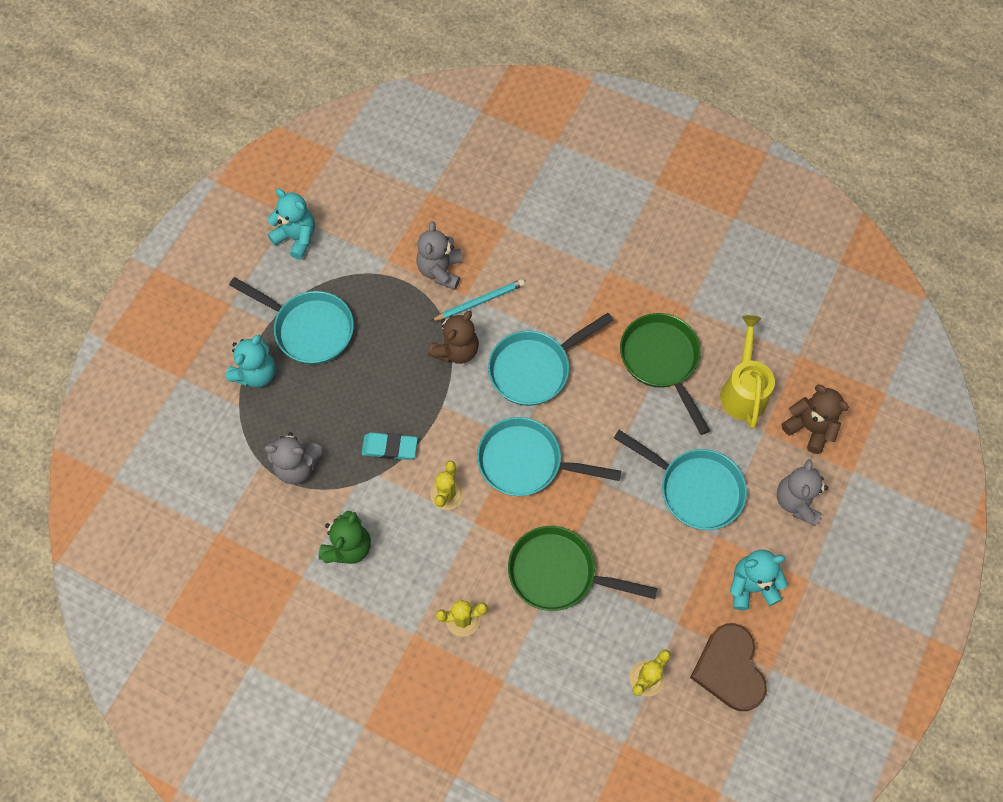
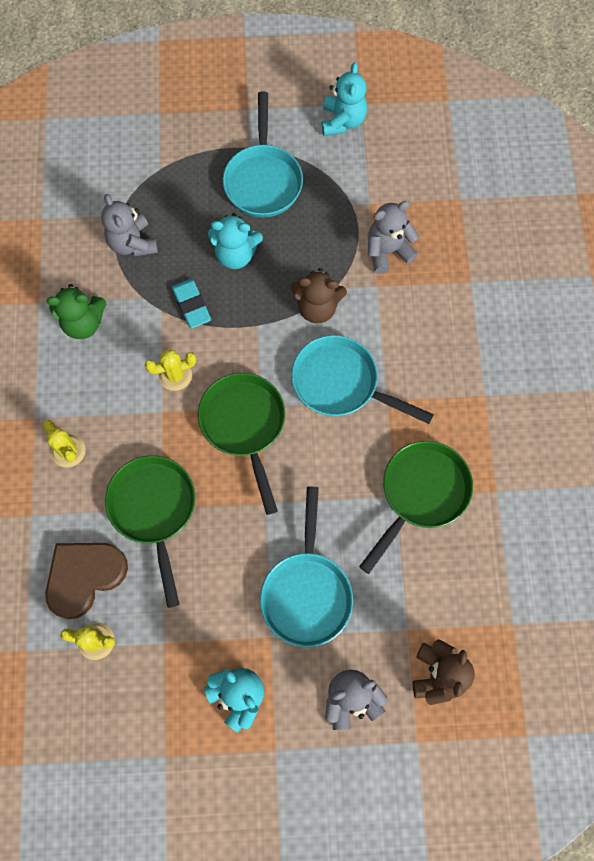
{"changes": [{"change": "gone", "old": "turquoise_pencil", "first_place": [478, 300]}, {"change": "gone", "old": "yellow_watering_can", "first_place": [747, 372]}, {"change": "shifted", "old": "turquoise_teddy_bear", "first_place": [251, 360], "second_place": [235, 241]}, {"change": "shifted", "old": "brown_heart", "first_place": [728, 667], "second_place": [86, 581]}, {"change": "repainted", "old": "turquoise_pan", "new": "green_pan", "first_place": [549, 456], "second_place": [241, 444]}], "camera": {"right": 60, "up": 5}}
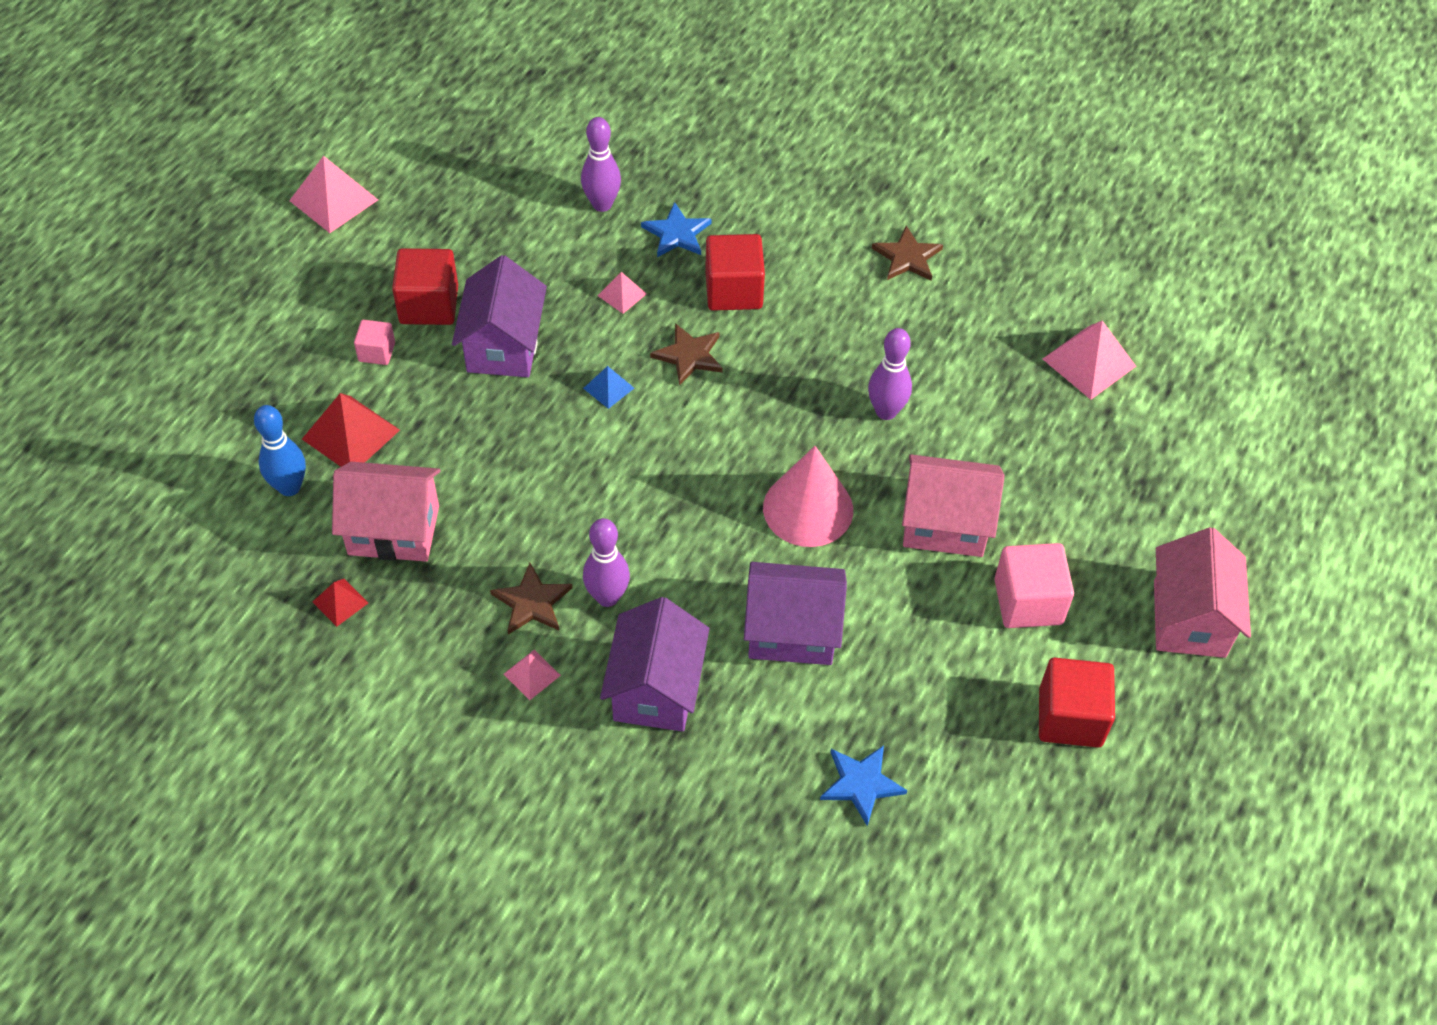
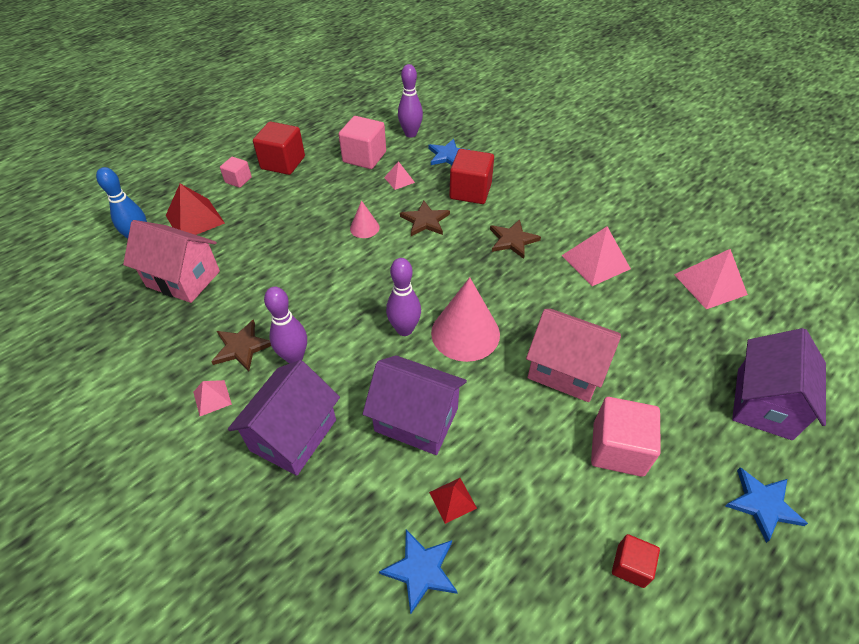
{"changes": [{"change": "new", "new": "pink_cube", "second_place": [362, 142]}, {"change": "shifted", "old": "pink_pyramid", "first_place": [333, 194], "second_place": [596, 256]}, {"change": "shifted", "old": "red_pyramid", "first_place": [340, 603], "second_place": [453, 501]}, {"change": "shifted", "old": "purple_house", "first_place": [499, 316], "second_place": [779, 384]}, {"change": "shifted", "old": "purple_bowling_pin", "first_place": [890, 374], "second_place": [403, 297]}, {"change": "shifted", "old": "brown_star", "first_place": [907, 253], "second_place": [515, 239]}, {"change": "swapped", "old": "blue_pyramid", "new": "pink_cone", "first_place": [608, 387], "second_place": [364, 219]}, {"change": "swapped", "old": "pink_house", "new": "blue_star", "first_place": [1202, 592], "second_place": [766, 505]}, {"change": "scaled", "old": "red_cube", "first_place": [1077, 702], "second_place": [636, 561], "factor": 0.56}], "camera": {"right": 20, "up": -5}}
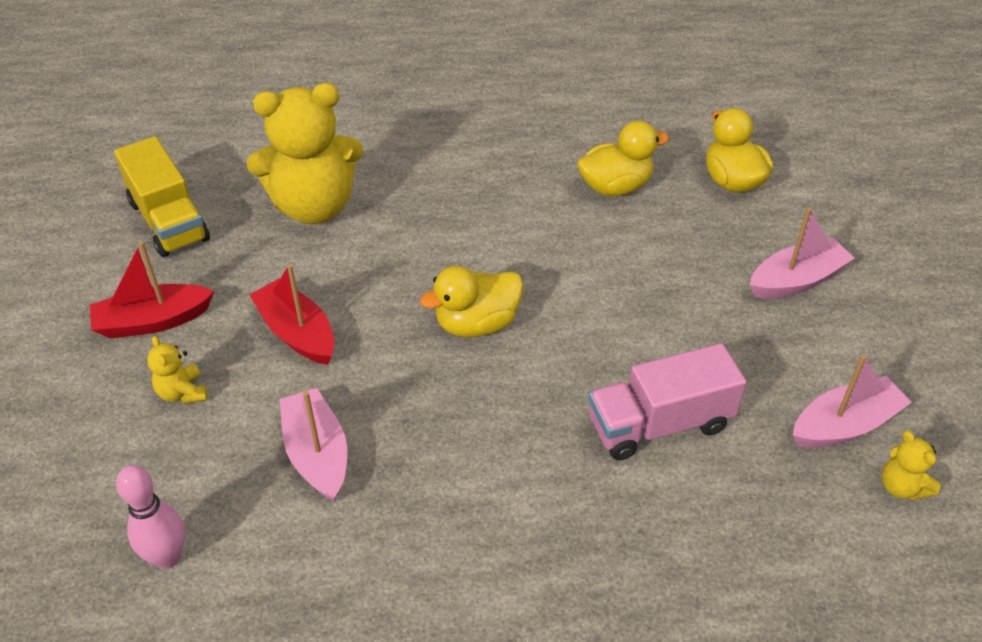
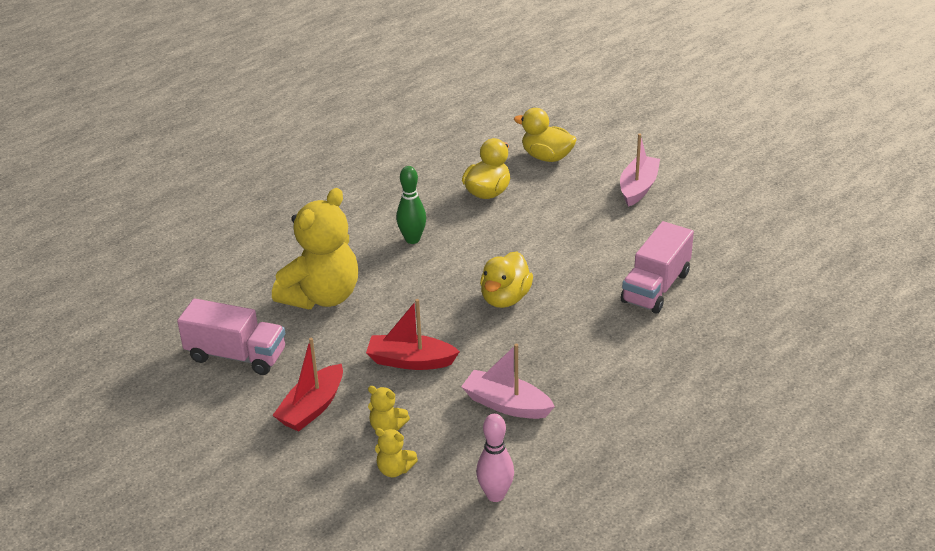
{"changes": [{"change": "gone", "old": "pink_boat", "first_place": [852, 401]}, {"change": "new", "new": "green_bowling_pin", "second_place": [411, 205]}, {"change": "shifted", "old": "yellow_teddy_bear", "first_place": [911, 465], "second_place": [396, 452]}, {"change": "repainted", "old": "yellow_truck", "new": "pink_truck", "first_place": [162, 196], "second_place": [231, 336]}], "camera": {"right": -40, "up": -10}}
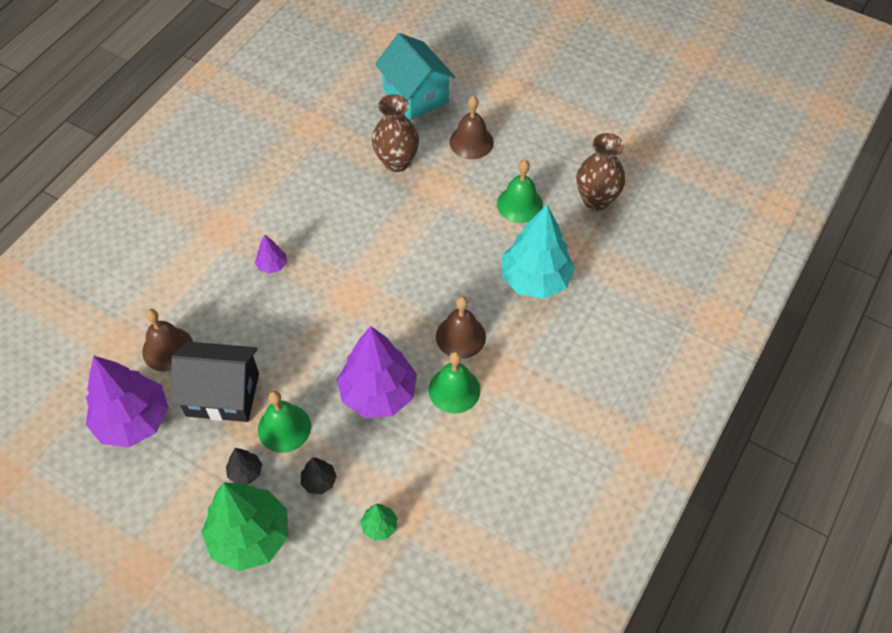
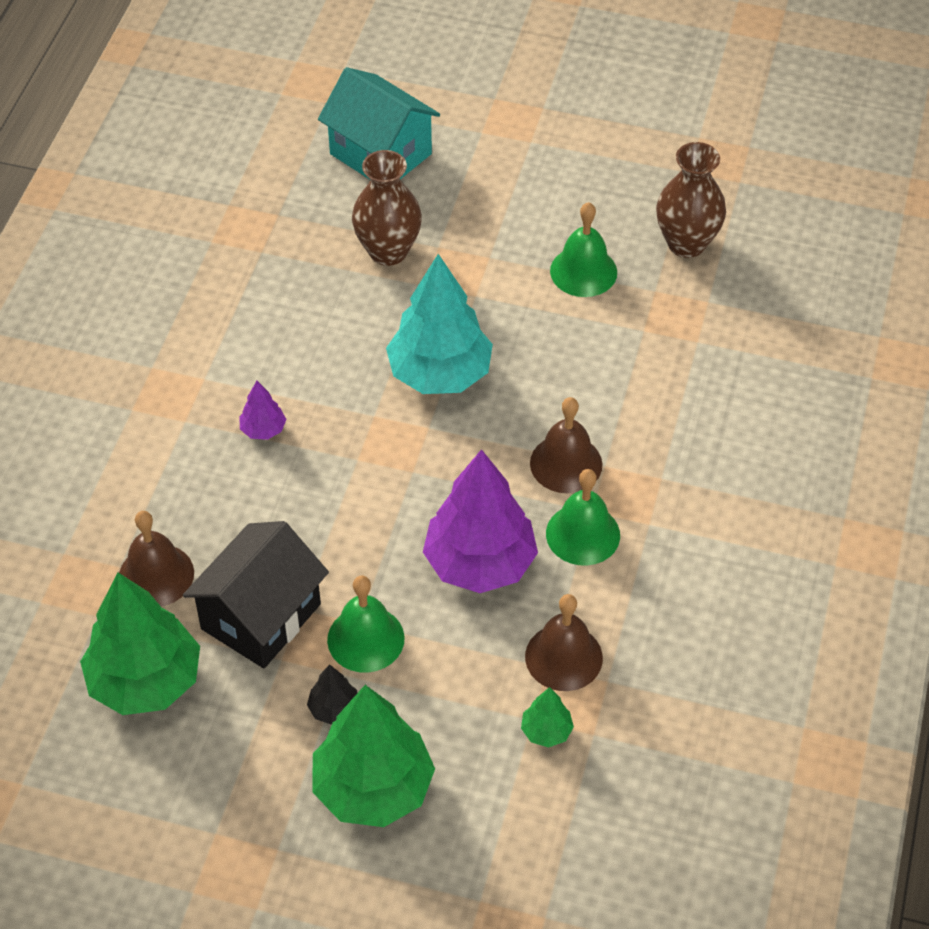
{"changes": [{"change": "gone", "old": "black_tree", "first_place": [319, 475]}, {"change": "shifted", "old": "brown_bell", "first_place": [471, 127], "second_place": [564, 642]}, {"change": "shifted", "old": "turquoise_tree", "first_place": [538, 251], "second_place": [439, 324]}, {"change": "repainted", "old": "purple_tree", "new": "green_tree", "first_place": [127, 401], "second_place": [140, 643]}, {"change": "rotated", "old": "black_house", "first_place": [215, 381], "second_place": [256, 594], "degrees": -45}], "camera": {"right": -15, "up": -5}}
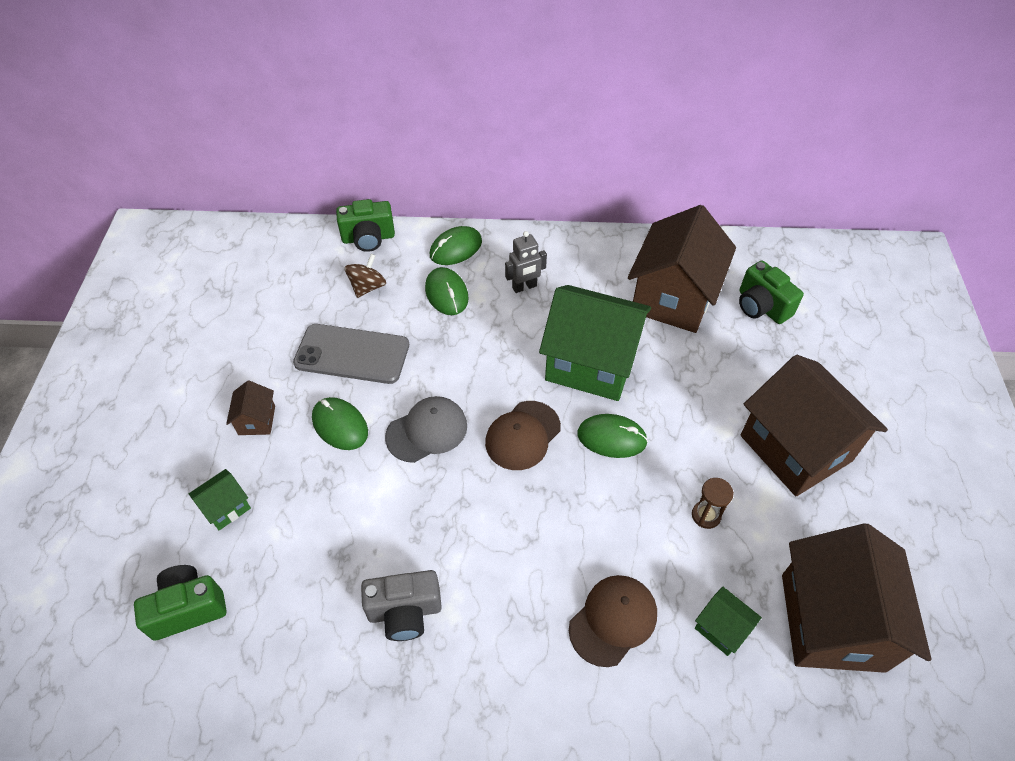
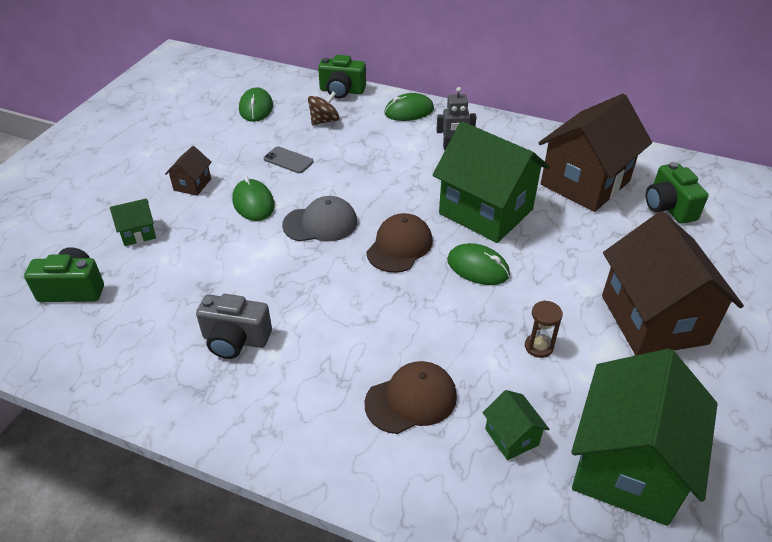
{"changes": [{"change": "shifted", "old": "green_mouse", "first_place": [447, 291], "second_place": [256, 104]}, {"change": "repainted", "old": "brown_house", "new": "green_house", "first_place": [857, 598], "second_place": [644, 437]}, {"change": "rotated", "old": "brown_cap", "first_place": [523, 435], "second_place": [399, 243], "degrees": 150}, {"change": "scaled", "old": "grey_phone", "first_place": [351, 354], "second_place": [289, 159], "factor": 0.51}], "camera": {"right": 20, "up": -10}}
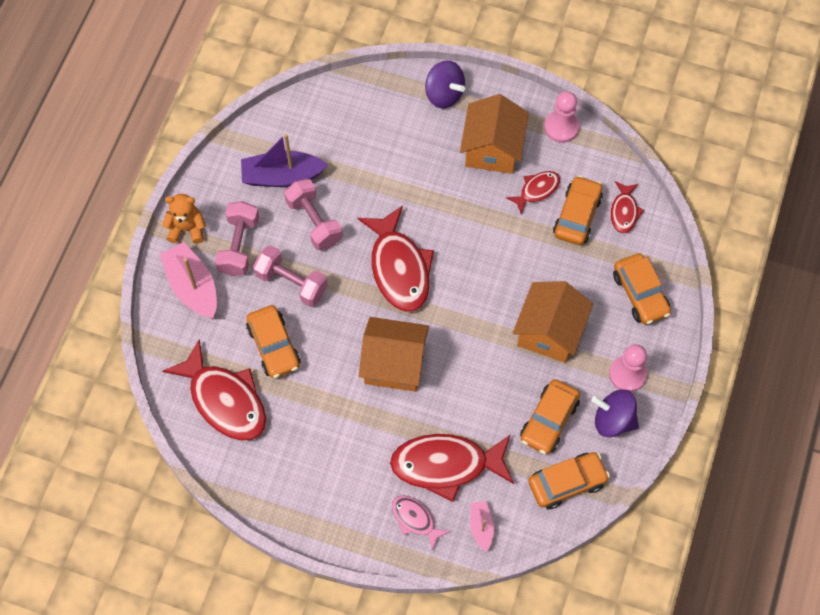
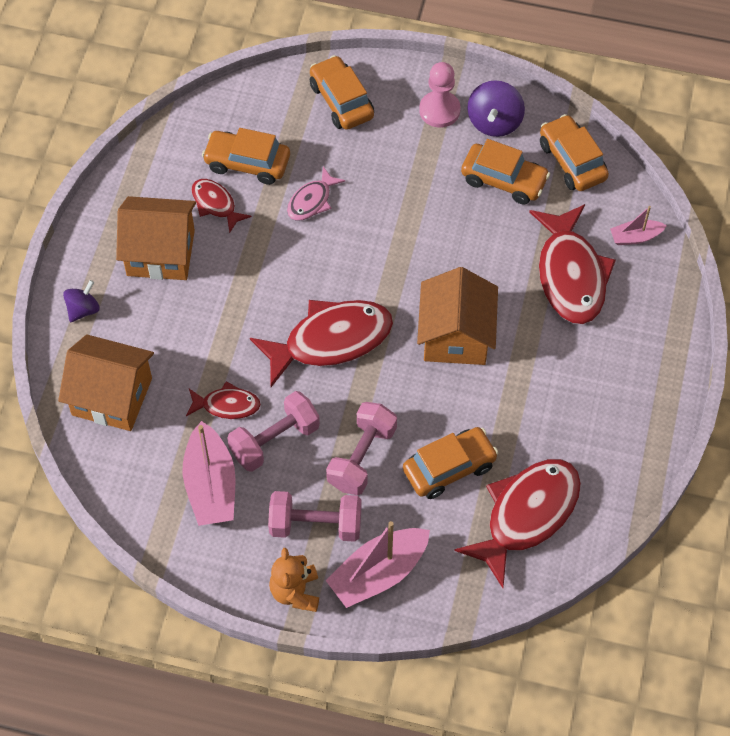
{"changes": [{"change": "gone", "old": "pink_pawn", "first_place": [561, 117]}, {"change": "shifted", "old": "pink_fish", "first_place": [421, 522], "second_place": [316, 194]}, {"change": "shifted", "old": "orange_house", "first_place": [553, 322], "second_place": [106, 382]}, {"change": "shifted", "old": "red_fish", "first_place": [627, 207], "second_place": [223, 400]}, {"change": "repainted", "old": "purple_boat", "new": "pink_boat", "first_place": [284, 160], "second_place": [209, 473]}, {"change": "rotated", "old": "orange_car", "first_place": [642, 289], "second_place": [342, 92], "degrees": -90}, {"change": "scaled", "old": "purple_spinning_top", "first_place": [445, 84], "second_place": [81, 301], "factor": 0.65}], "camera": {"right": -95, "up": -5}}
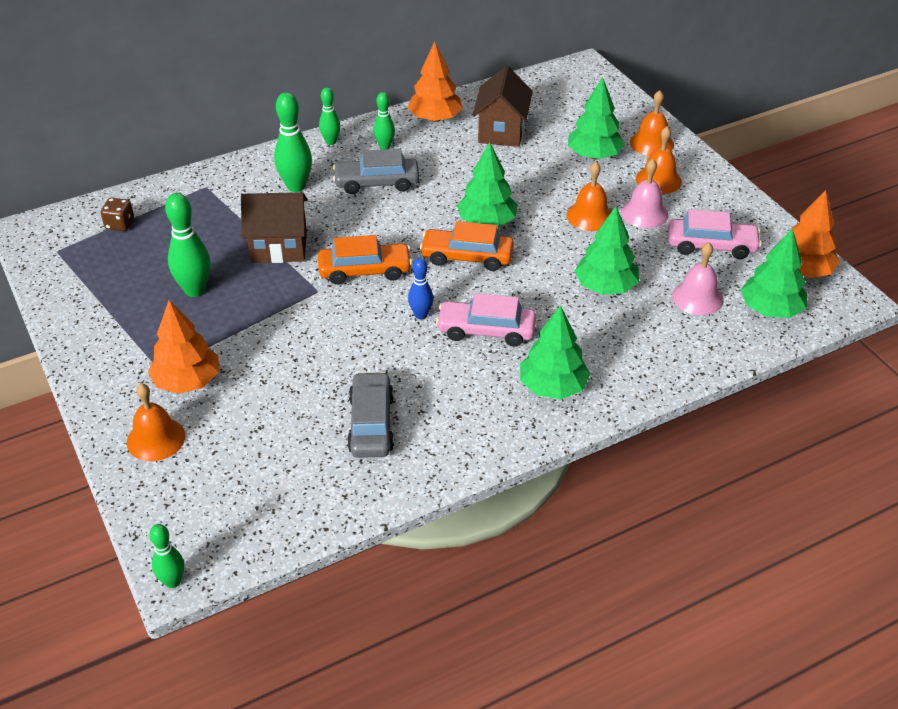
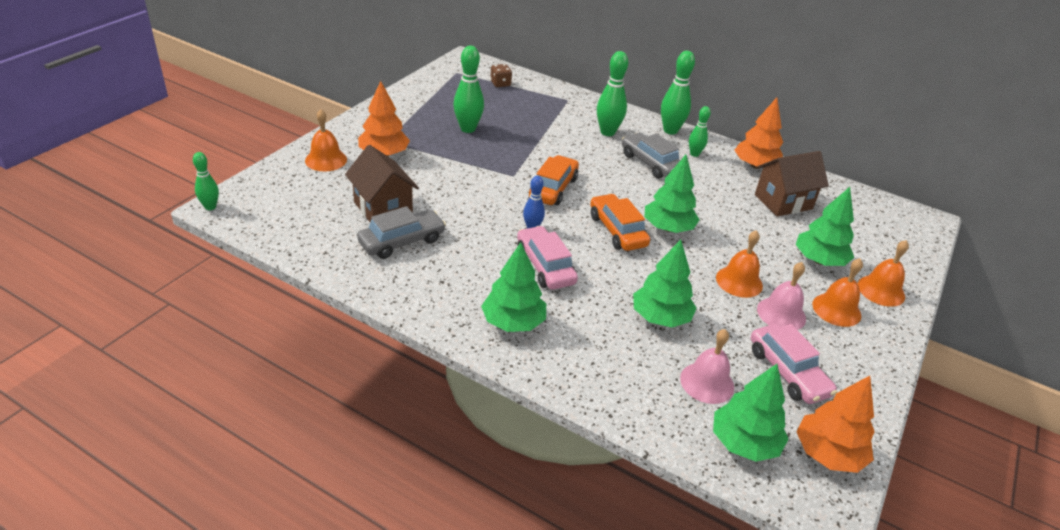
{"changes": [{"change": "shifted", "old": "brown_house", "first_place": [274, 227], "second_place": [382, 183]}, {"change": "rotated", "old": "orange_car", "first_place": [365, 260], "second_place": [554, 180], "degrees": -120}, {"change": "scaled", "old": "green_bowling_pin", "first_place": [329, 116], "second_place": [678, 92], "factor": 1.66}], "camera": {"right": 55, "up": -5}}
